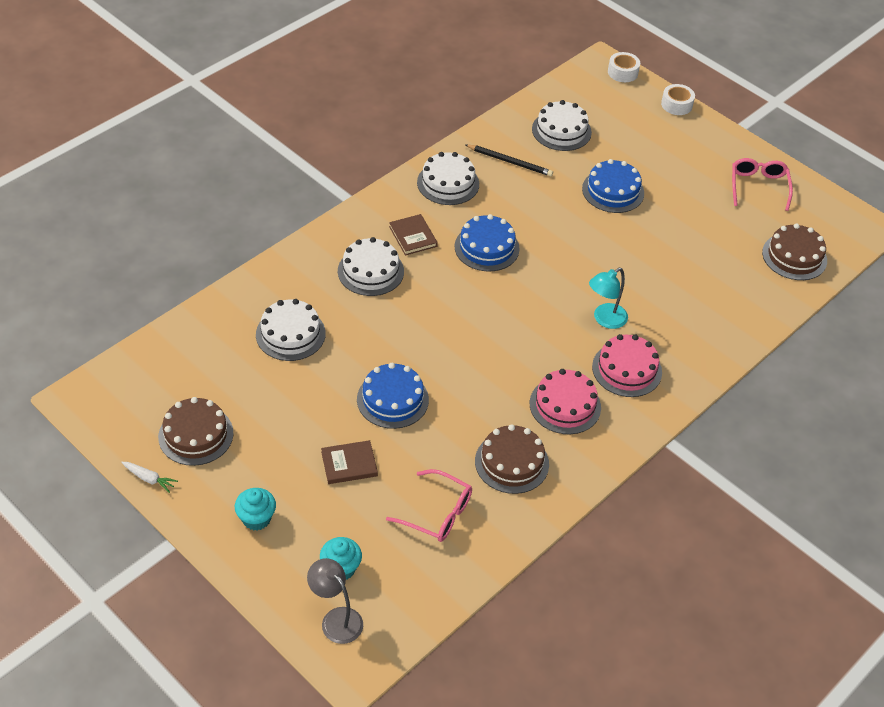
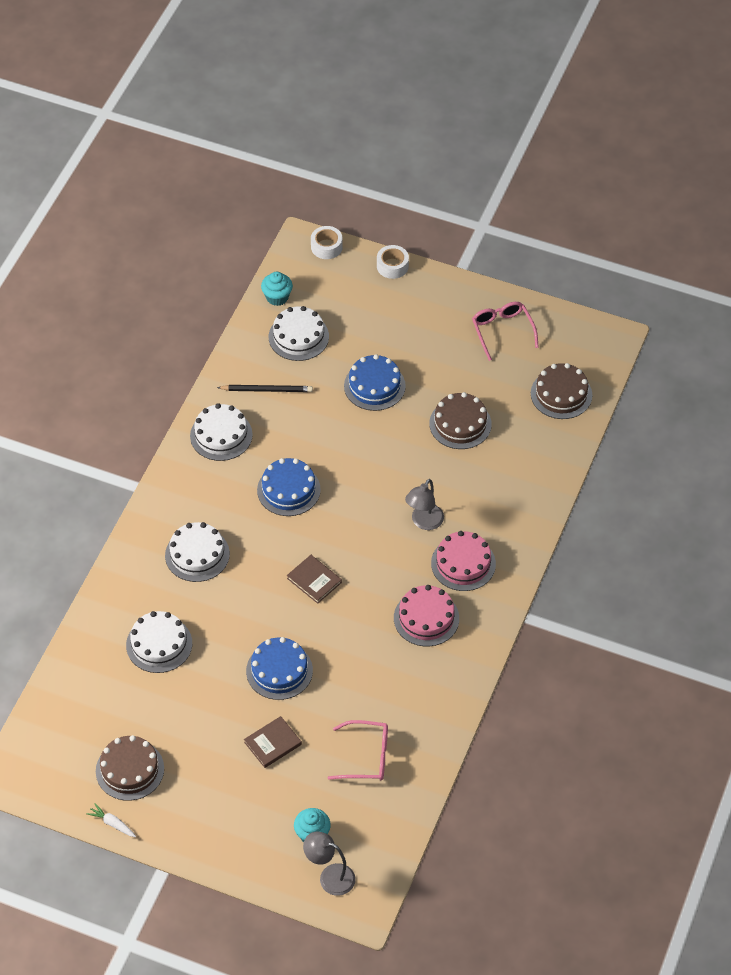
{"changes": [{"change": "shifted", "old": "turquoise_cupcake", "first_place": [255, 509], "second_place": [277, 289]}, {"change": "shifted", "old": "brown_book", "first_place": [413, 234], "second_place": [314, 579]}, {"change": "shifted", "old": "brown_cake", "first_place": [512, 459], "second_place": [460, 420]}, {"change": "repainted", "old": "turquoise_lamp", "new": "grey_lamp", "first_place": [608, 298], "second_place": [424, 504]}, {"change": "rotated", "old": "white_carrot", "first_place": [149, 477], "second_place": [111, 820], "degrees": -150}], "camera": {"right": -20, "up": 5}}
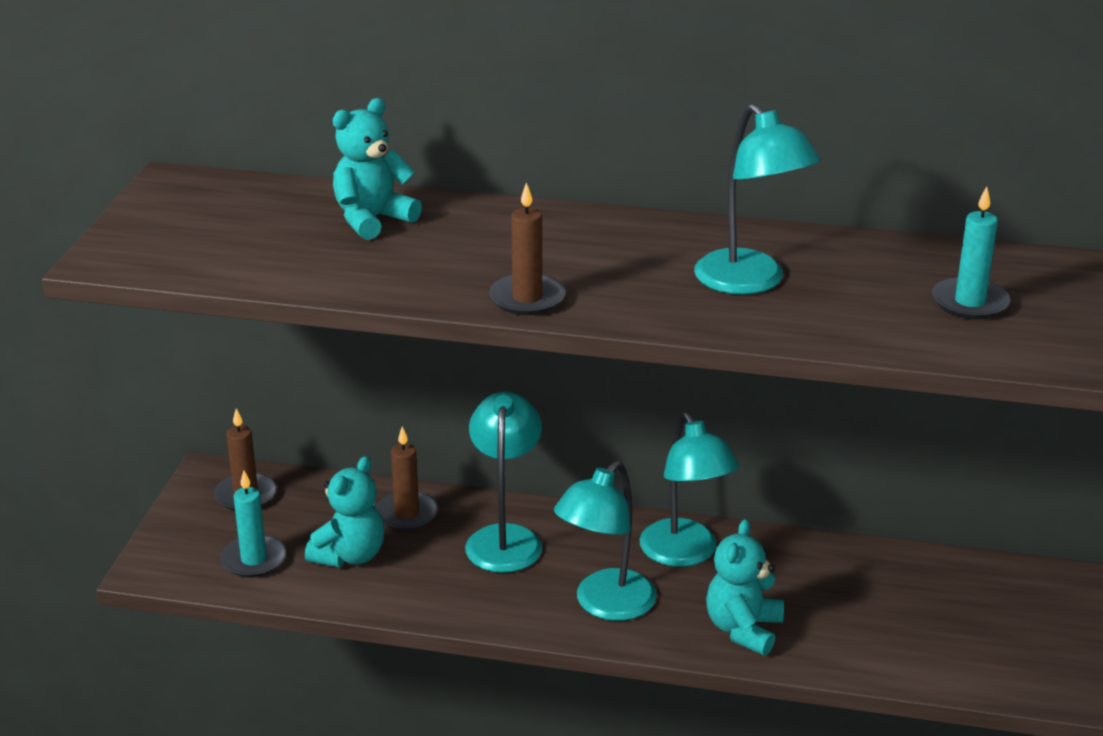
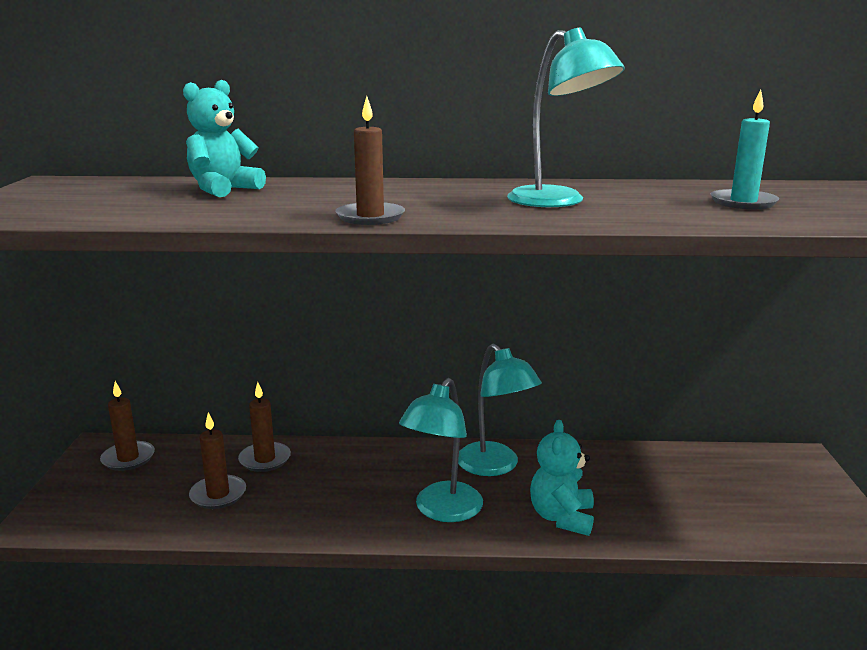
{"changes": [{"change": "gone", "old": "turquoise_candle", "first_place": [253, 524]}, {"change": "gone", "old": "turquoise_lamp", "first_place": [503, 482]}, {"change": "swapped", "old": "turquoise_teddy_bear", "new": "brown_candle", "first_place": [345, 511], "second_place": [217, 460]}], "camera": {"right": -10, "up": -10}}
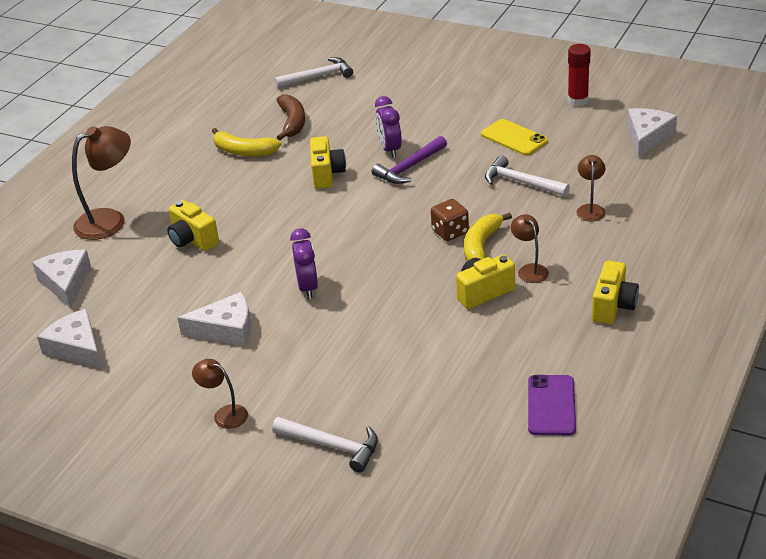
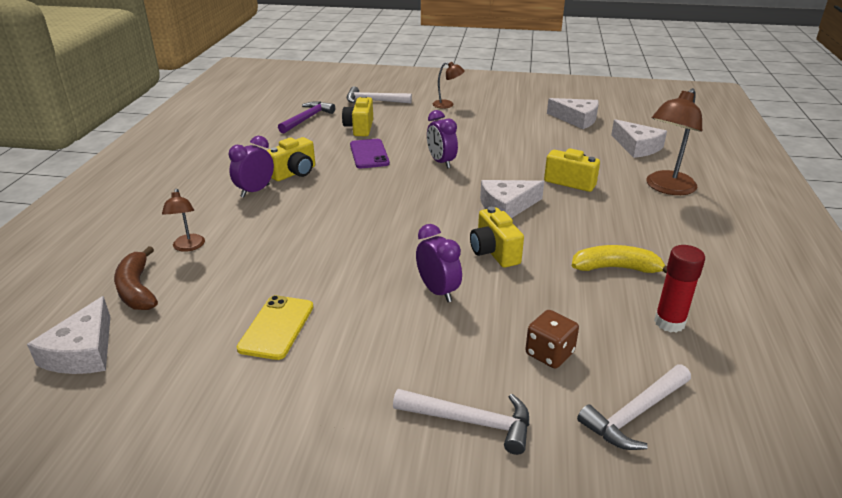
{"changes": [{"change": "gone", "old": "yellow_banana", "first_place": [488, 236]}, {"change": "shifted", "old": "white_cheese", "first_place": [214, 319], "second_place": [512, 199]}, {"change": "shifted", "old": "brown_banana", "first_place": [291, 117], "second_place": [136, 278]}, {"change": "shifted", "old": "purple_hammer", "first_place": [409, 160], "second_place": [306, 117]}, {"change": "shifted", "old": "brown_dice", "first_place": [450, 220], "second_place": [552, 339]}, {"change": "shifted", "old": "white_hammer", "first_place": [527, 176], "second_place": [461, 422]}, {"change": "shifted", "old": "purple_phone", "first_place": [552, 405], "second_place": [370, 153]}, {"change": "shifted", "old": "red_glue_stick", "first_place": [579, 75], "second_place": [679, 289]}, {"change": "shifted", "old": "yellow_camera", "first_place": [615, 292], "second_place": [357, 115]}, {"change": "swapped", "old": "brown_lamp", "new": "purple_clock", "first_place": [529, 248], "second_place": [251, 167]}, {"change": "rotated", "old": "yellow_phone", "first_place": [514, 137], "second_place": [275, 327], "degrees": 75}], "camera": {"right": 160, "up": -5}}
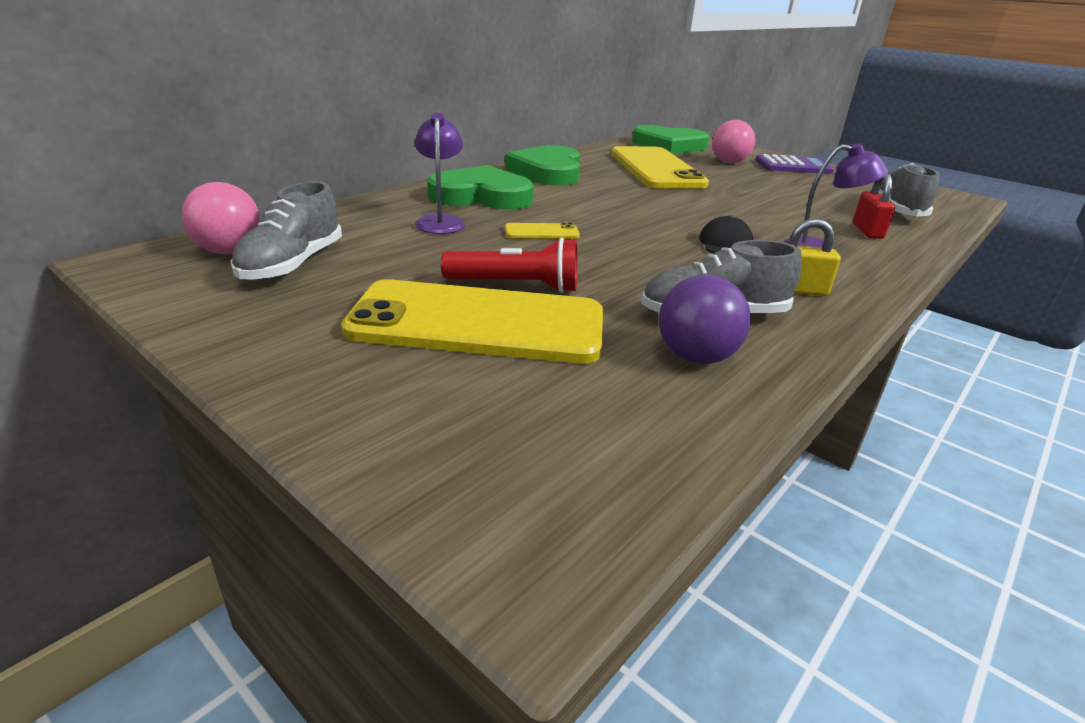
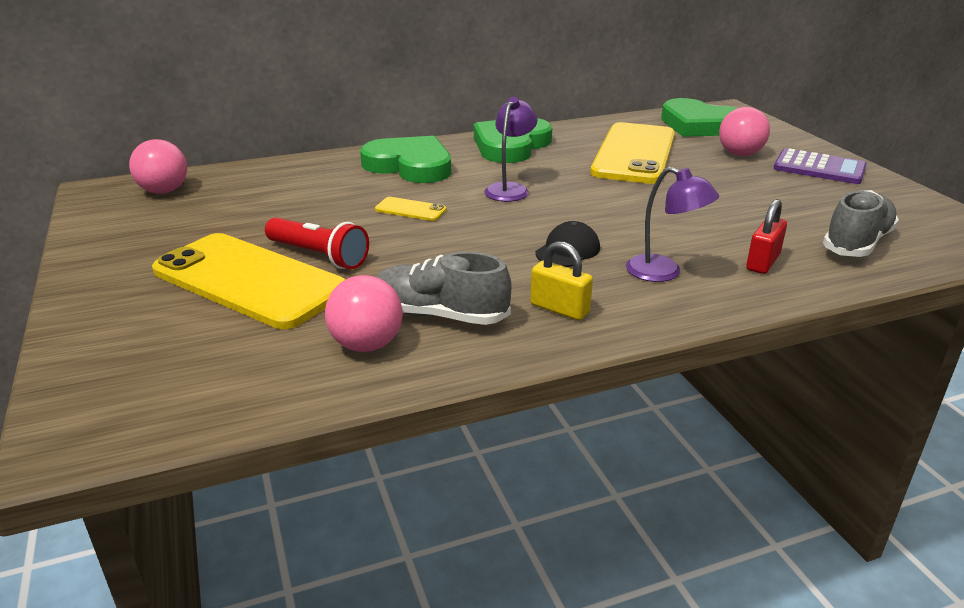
{"changes": [{"change": "gone", "old": "grey_shoe", "first_place": [286, 231]}, {"change": "shifted", "old": "purple_lamp", "first_place": [440, 173], "second_place": [510, 149]}, {"change": "repainted", "old": "purple_ball", "new": "pink_ball", "first_place": [705, 319], "second_place": [364, 313]}], "camera": {"right": 30, "up": 0}}
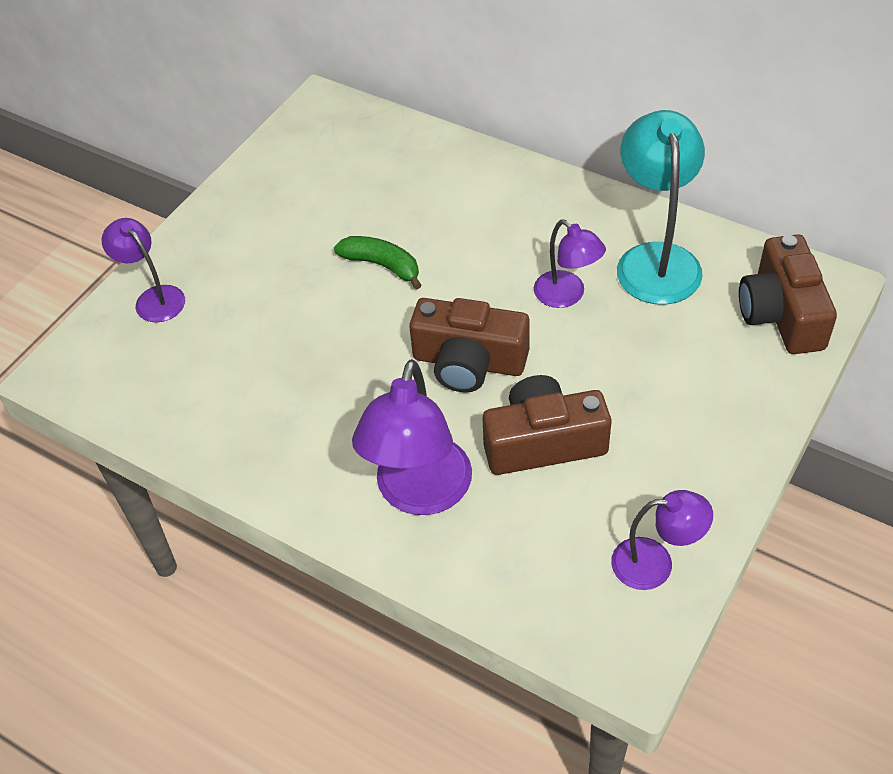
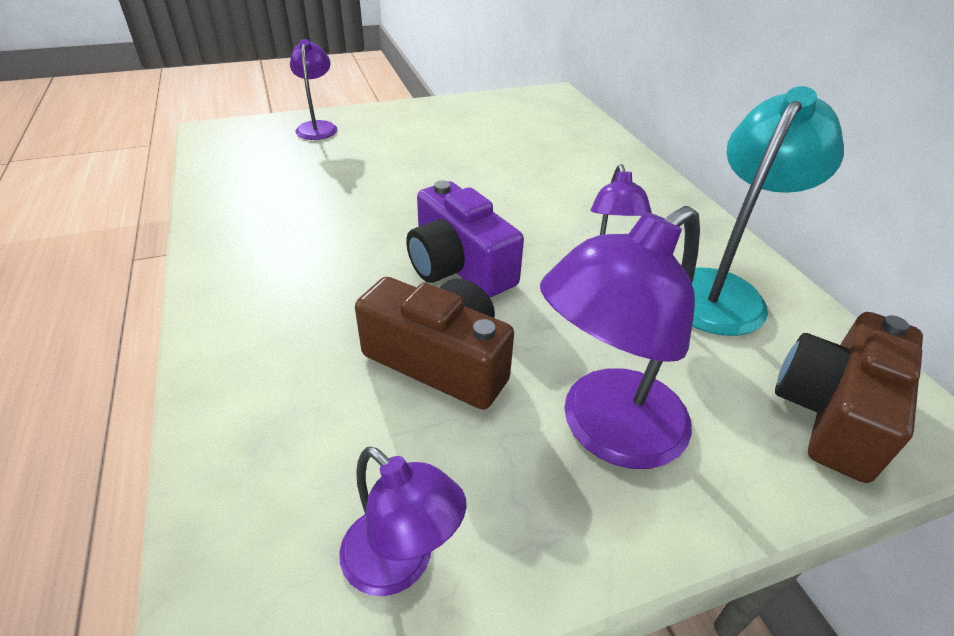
{"changes": [{"change": "gone", "old": "green_banana", "first_place": [377, 262]}, {"change": "shifted", "old": "purple_lamp", "first_place": [412, 437], "second_place": [620, 337]}, {"change": "repainted", "old": "brown_camera", "new": "purple_camera", "first_place": [469, 345], "second_place": [465, 239]}], "camera": {"right": 35, "up": -10}}
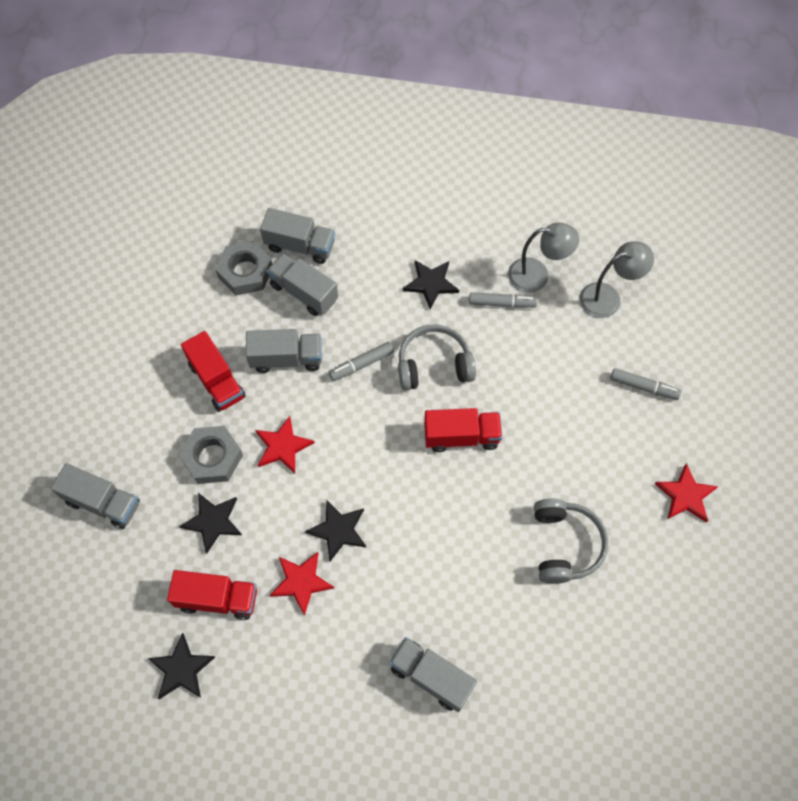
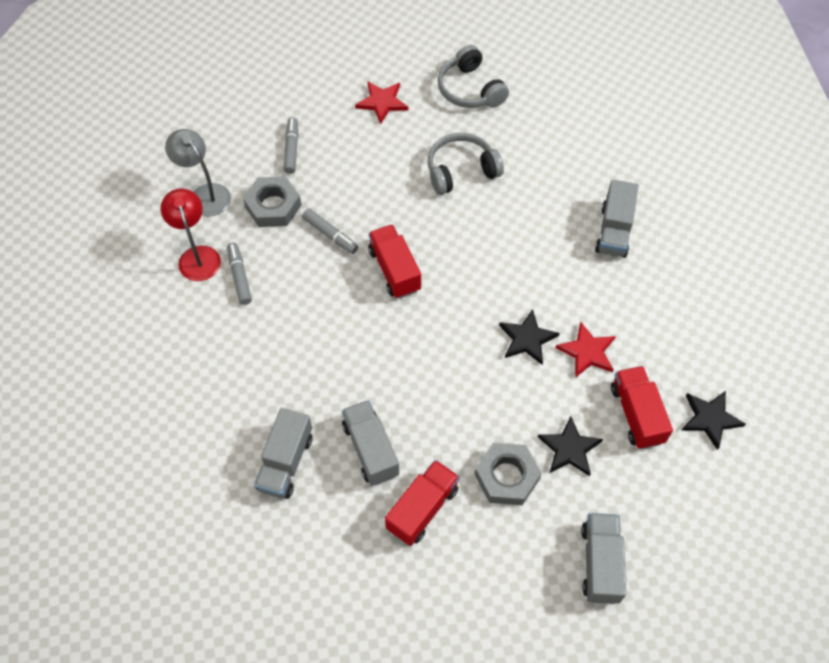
{"changes": [{"change": "gone", "old": "red_star", "first_place": [285, 444]}, {"change": "gone", "old": "grey_truck", "first_place": [297, 236]}, {"change": "gone", "old": "black_star", "first_place": [431, 285]}, {"change": "shifted", "old": "grey_nut", "first_place": [243, 268], "second_place": [272, 201]}, {"change": "shifted", "old": "grey_marker", "first_place": [361, 361], "second_place": [330, 231]}, {"change": "shifted", "old": "grey_headphones", "first_place": [437, 357], "second_place": [473, 76]}, {"change": "repainted", "old": "grey_lamp", "new": "red_lamp", "first_place": [543, 258], "second_place": [191, 234]}], "camera": {"right": -110, "up": -5}}
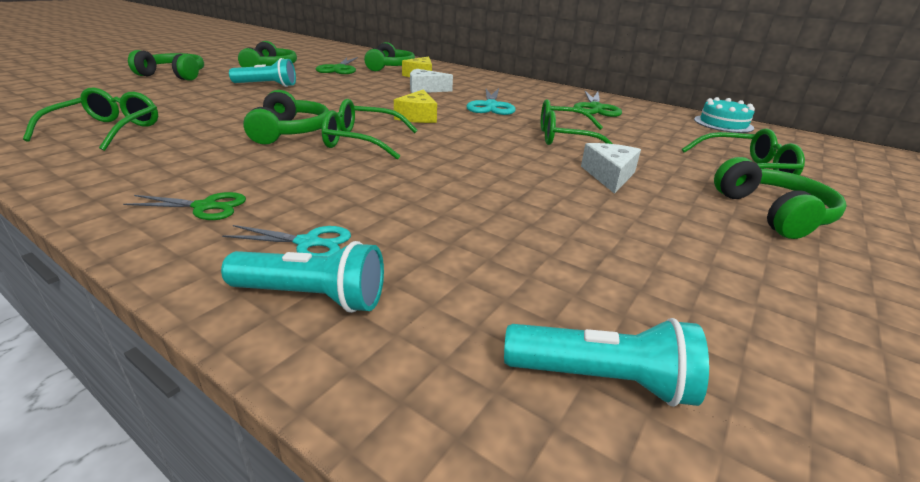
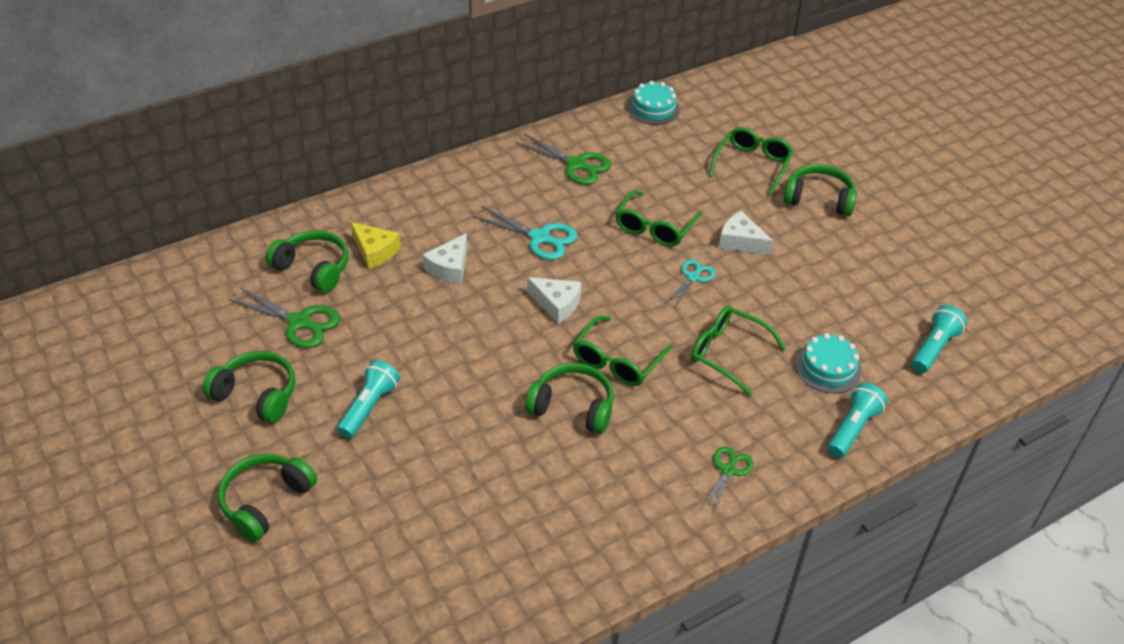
{"changes": [{"change": "new", "new": "turquoise_cake", "second_place": [828, 363]}, {"change": "shifted", "old": "green_glasses", "first_place": [90, 119], "second_place": [738, 351]}, {"change": "shifted", "old": "turquoise_scissors", "first_place": [286, 240], "second_place": [690, 283]}, {"change": "repainted", "old": "yellow_cheese", "new": "white_cheese", "first_place": [415, 106], "second_place": [554, 300]}], "camera": {"right": -65, "up": 15}}
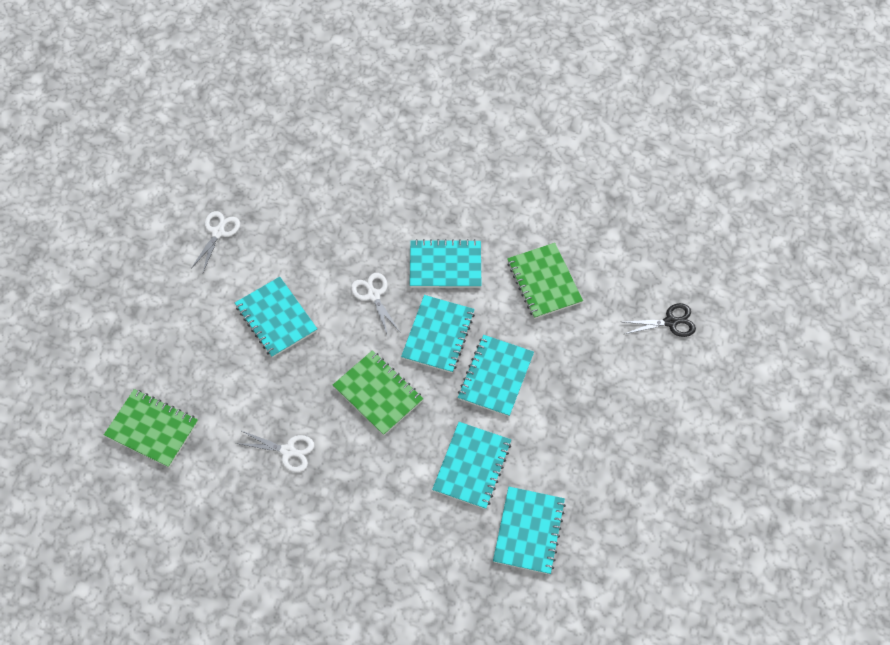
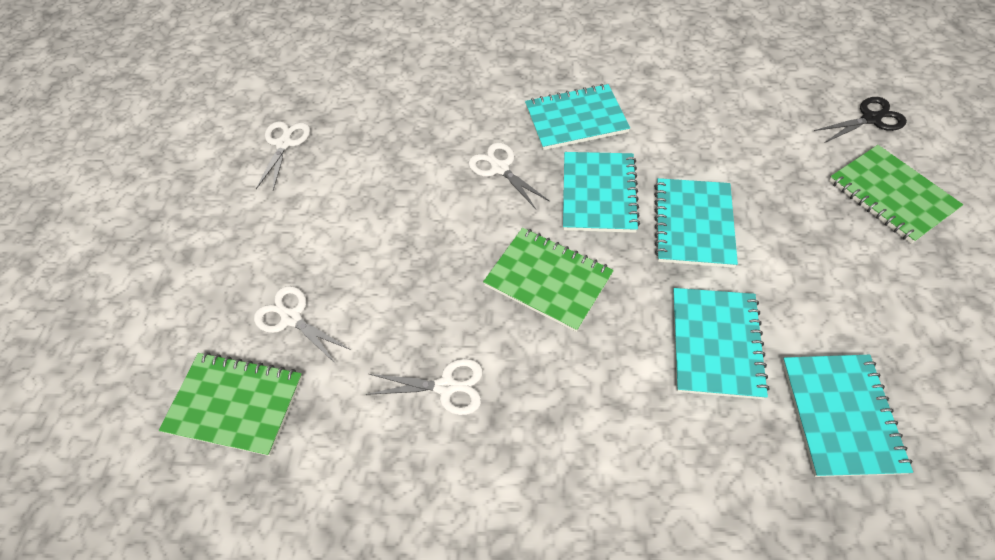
{"changes": [{"change": "gone", "old": "turquoise_notebook", "first_place": [276, 317]}, {"change": "new", "new": "white_scissors", "second_place": [302, 325]}, {"change": "shifted", "old": "green_notebook", "first_place": [545, 281], "second_place": [896, 194]}], "camera": {"right": -10, "up": -5}}
